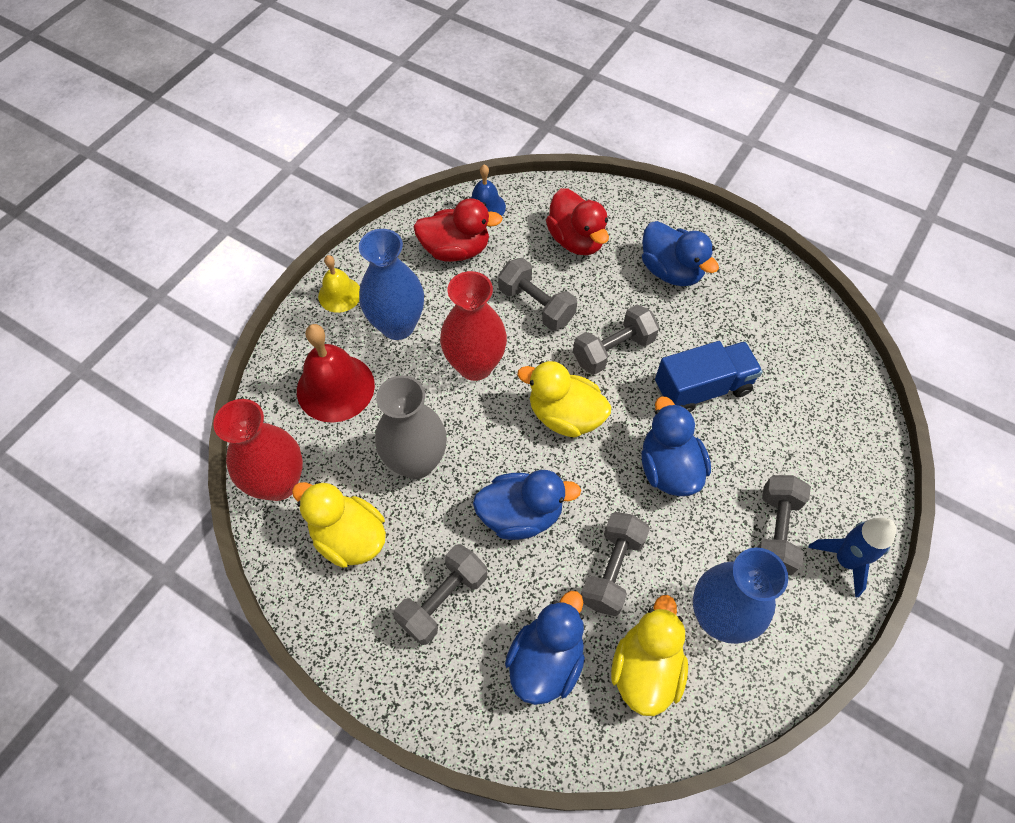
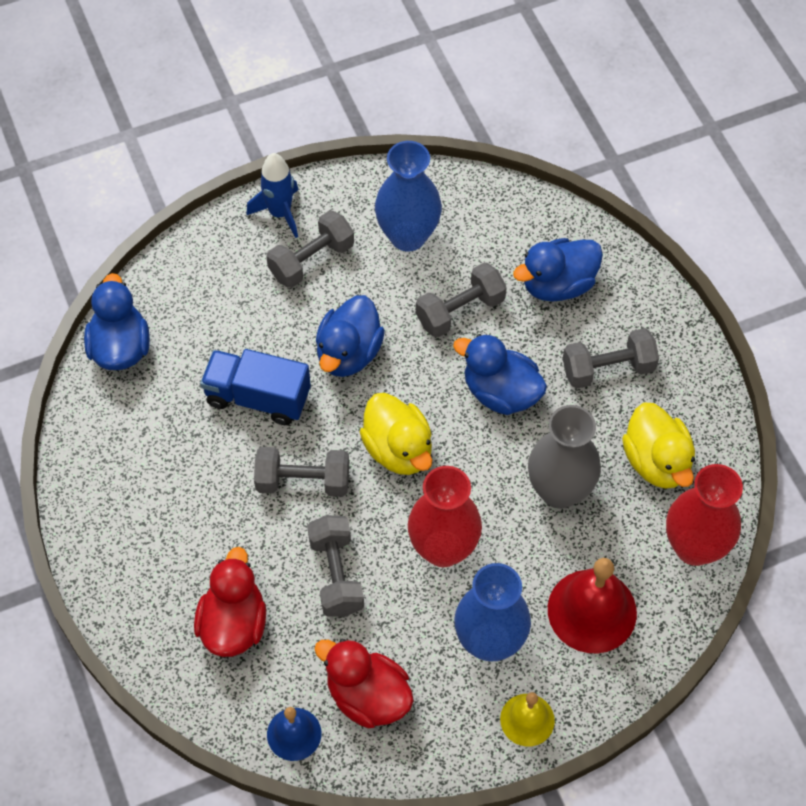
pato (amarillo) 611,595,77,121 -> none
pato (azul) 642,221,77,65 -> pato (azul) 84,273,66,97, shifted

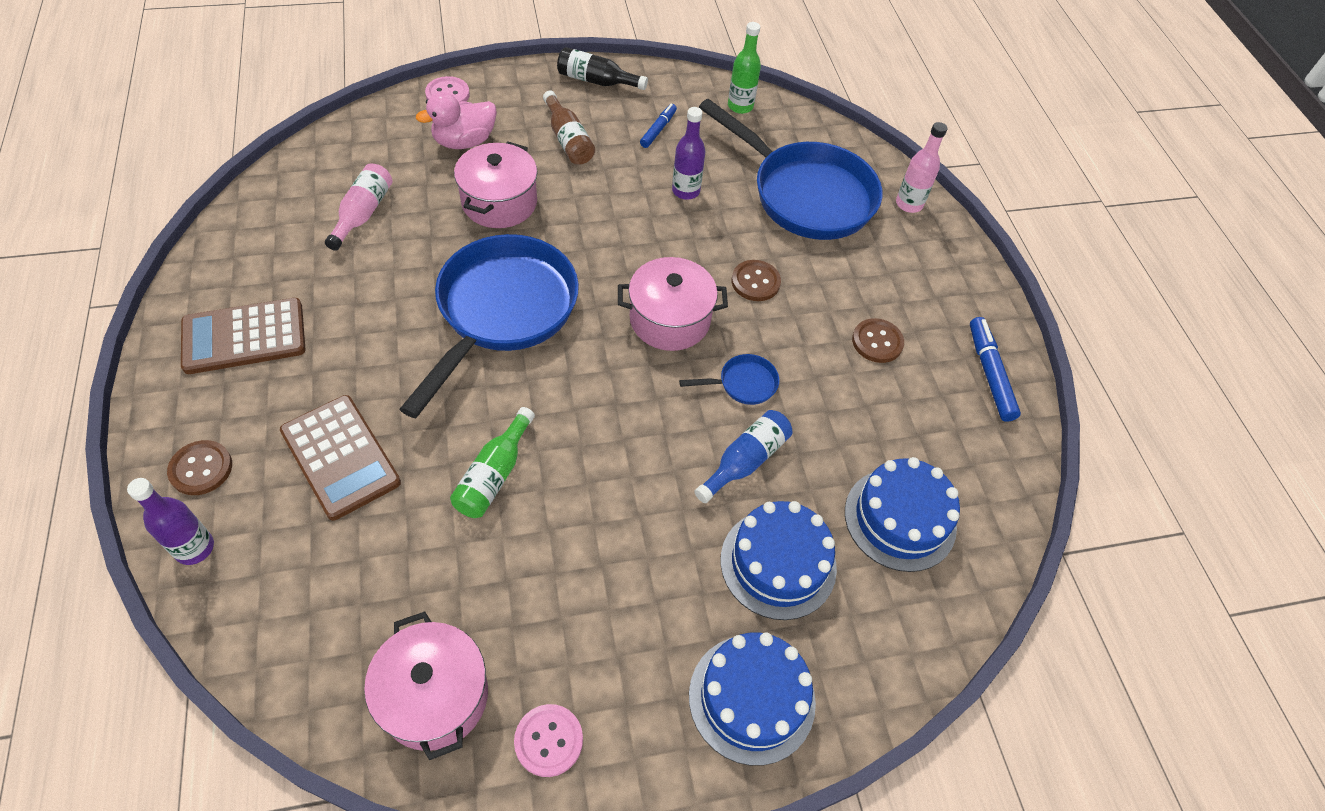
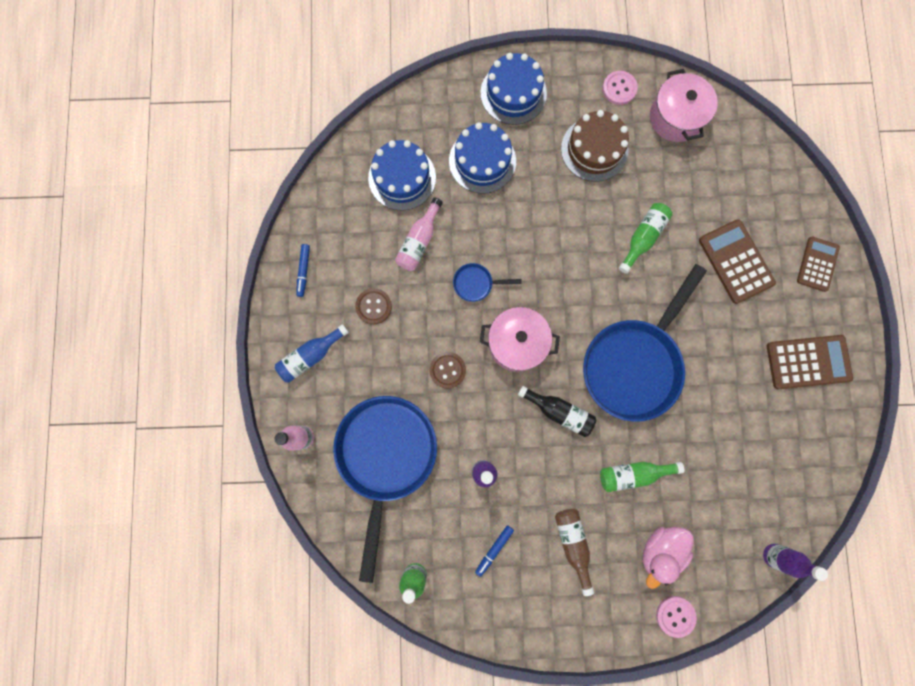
botella (morado) 127,478,87,87 -> botella (morado) 763,544,65,37, shifted
botón (marrón) 167,440,65,55 -> calculadora (marrón) 797,236,43,56
botella (rosa) 325,164,67,87 -> botella (rosa) 395,197,48,74, shifted
pato (rosa) 416,92,81,57 -> pato (rosa) 643,527,51,62, 150 degrees clockwise
olla (rosa) 454,141,84,87 -> botella (verde) 600,462,85,30
botella (negro) 557,47,91,43 -> botella (negro) 518,386,78,51, shifted
botella (azul) 694,410,98,93 -> botella (azul) 275,324,74,59, shifted
sartén (azul) 699,99,183,141 -> sartén (azul) 333,396,104,187, 45 degrees clockwise
rotulador (azul) 970,317,51,105 -> rotulador (azul) 296,244,14,53, x0.65
none -> tarta (marrón) 561,110,68,72

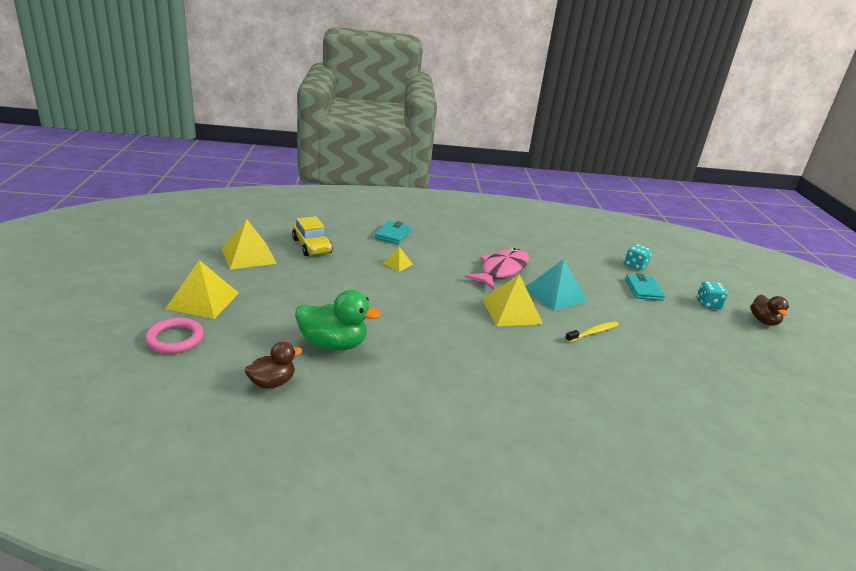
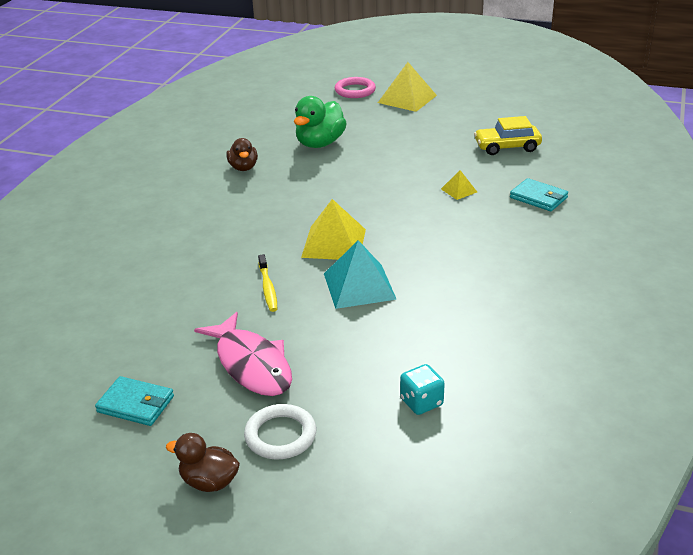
pirámide (amarillo) 221,219,56,51 -> none
pato (marrón) 245,341,58,48 -> pato (marrón) 226,138,32,33, shifted
pez (rosa) 465,248,64,42 -> pez (rosa) 194,312,98,84, shifted
cartera (turquesa) 625,274,40,27 -> cartera (turquesa) 95,376,79,50, shifted
dado (turquesa) 697,281,31,28 -> anillo (blanco) 244,404,72,55

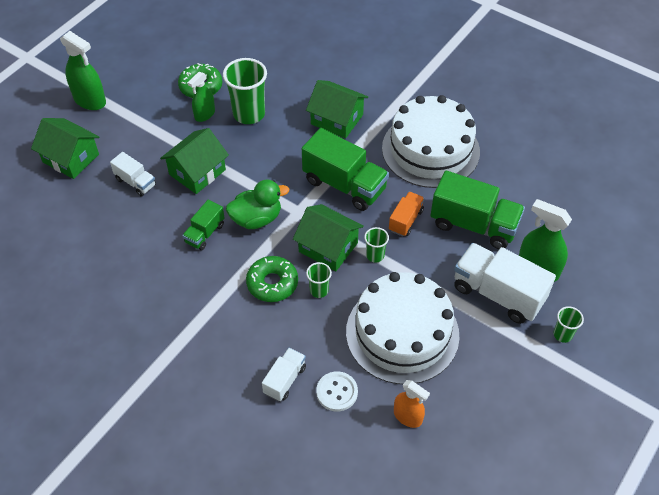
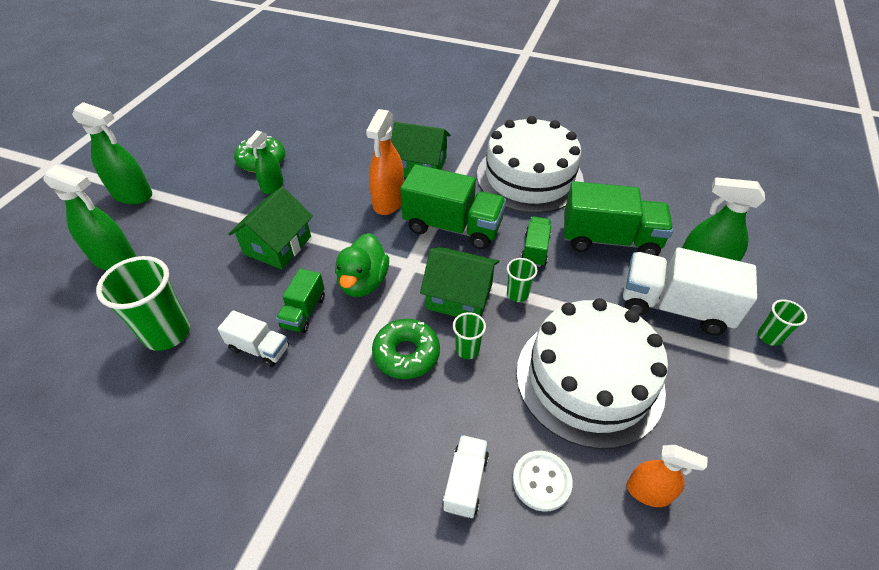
casa (verde) 31,118,68,61 -> pulverizador (verde) 43,165,93,105
camión (blanco) 110,152,46,44 -> camión (blanco) 217,310,72,57, shifted
vaso (verde) 223,58,44,66 -> vaso (verde) 96,256,94,95, shifted
pato (verde) 226,180,63,49 -> pato (verde) 335,233,54,64, 135 degrees clockwise
camión (naranja) 389,192,36,45 -> camión (verde) 521,216,30,51
none -> pulverizador (naranja) 366,109,38,106

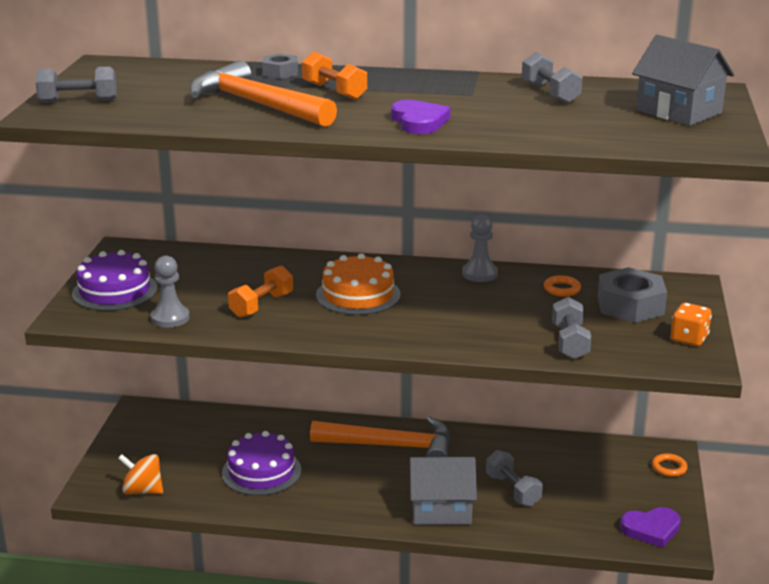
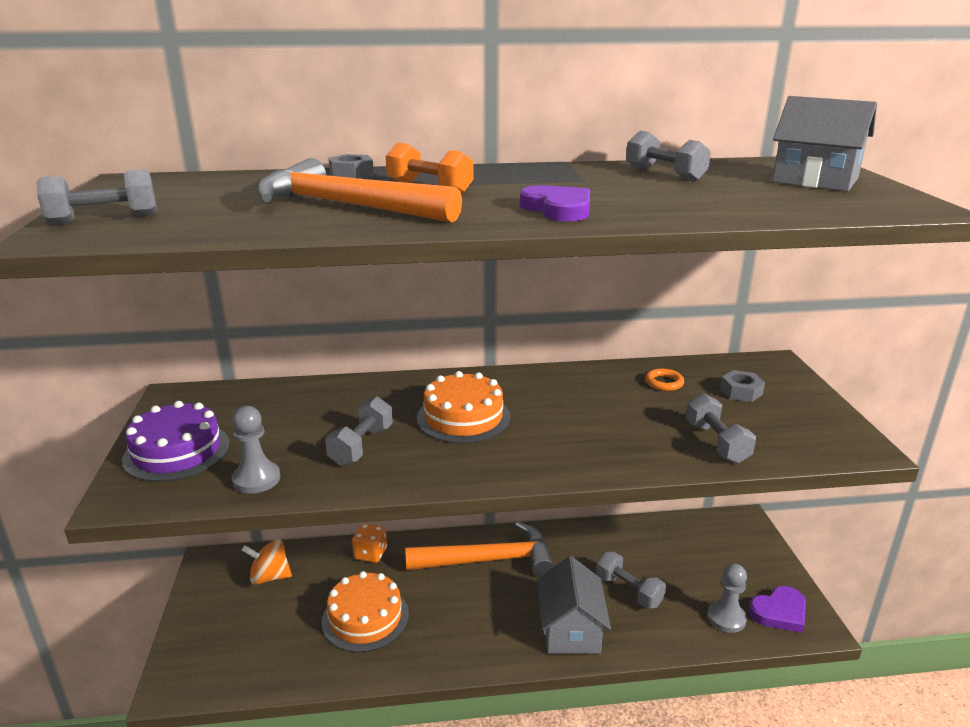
peonza (naranja) 118,454,45,40 -> peonza (naranja) 242,539,50,46, shifted
tarta (morado) 222,431,79,65 -> tarta (naranja) 322,571,87,81
mancuerna (naranja) 228,265,65,53 -> mancuerna (gris) 325,397,68,69
casa (gris) 409,457,68,68 -> casa (gris) 537,556,74,98, 75 degrees counterclockwise
peón (gris) 462,215,36,67 -> peón (gris) 707,564,40,69, shifted
tuerca (gris) 598,267,69,56 -> tuerca (gris) 720,370,45,32, x0.55
anillo (naranja) 652,453,36,24 -> none
dado (naranja) 671,303,41,43 -> dado (naranja) 352,524,35,39, shifted

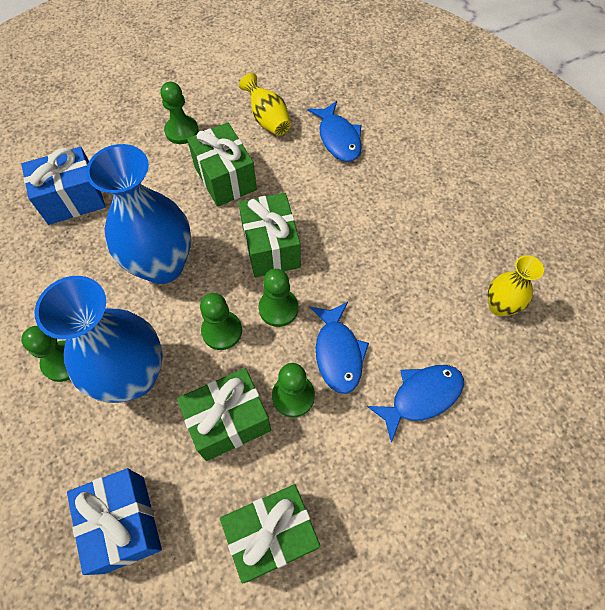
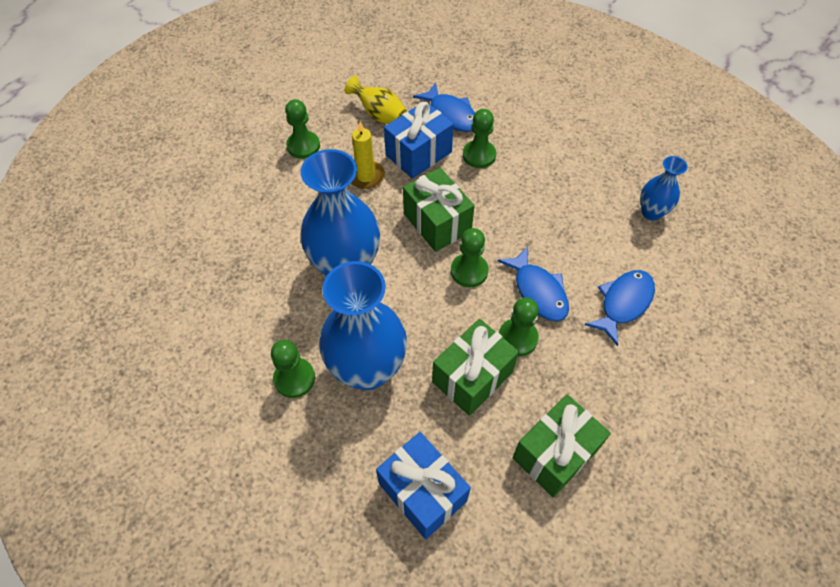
regalo (azul) 21,147,84,78 -> regalo (azul) 384,101,70,78, shifted
regalo (verde) 187,122,70,85 -> vela (amarillo) 351,122,34,67
peón (verde) 200,293,42,57 -> peón (verde) 463,109,33,59, shifted
florero (amarillo) 488,255,56,61 -> florero (azul) 640,156,48,65

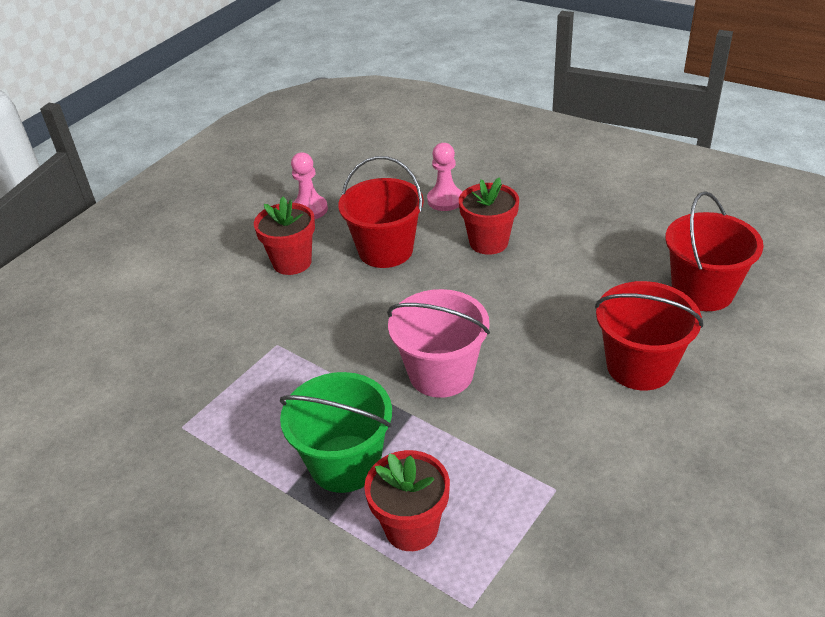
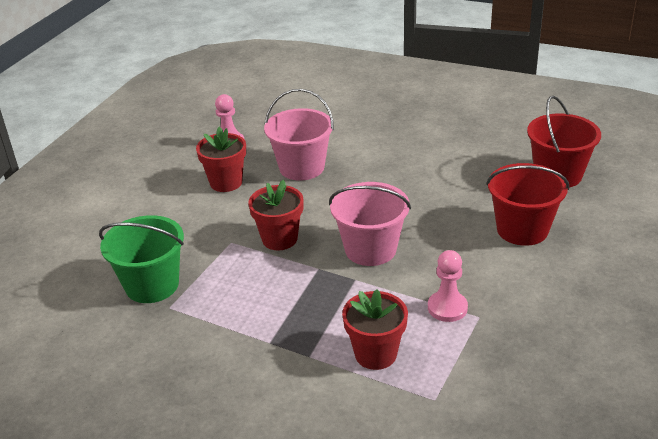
balde (verde) 280,372,112,121 -> balde (verde) 99,215,85,88, shifted
balde (rojo) 338,156,86,112 -> balde (rosa) 264,89,70,92
peón (rosa) 427,143,35,68 -> peón (rosa) 428,250,40,72, shifted
maceta (rojo) 459,177,60,78 -> maceta (rojo) 248,180,56,70, shifted

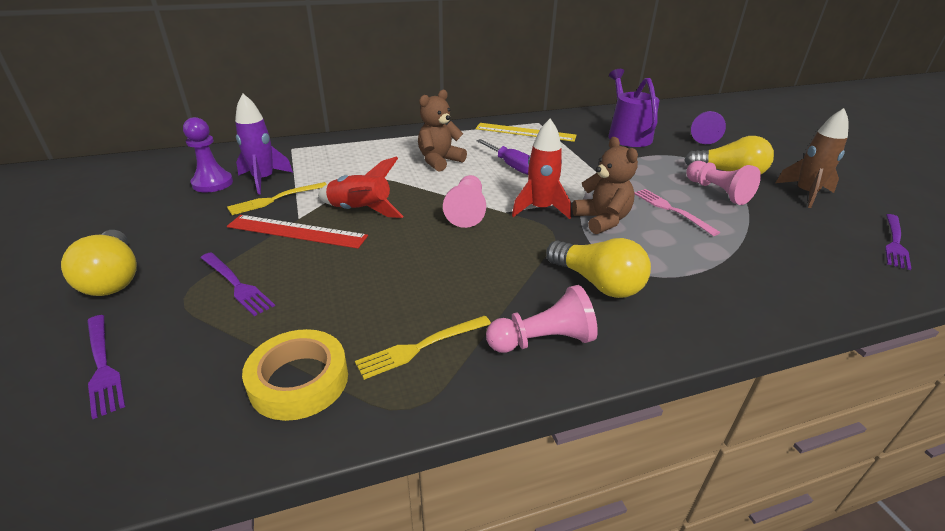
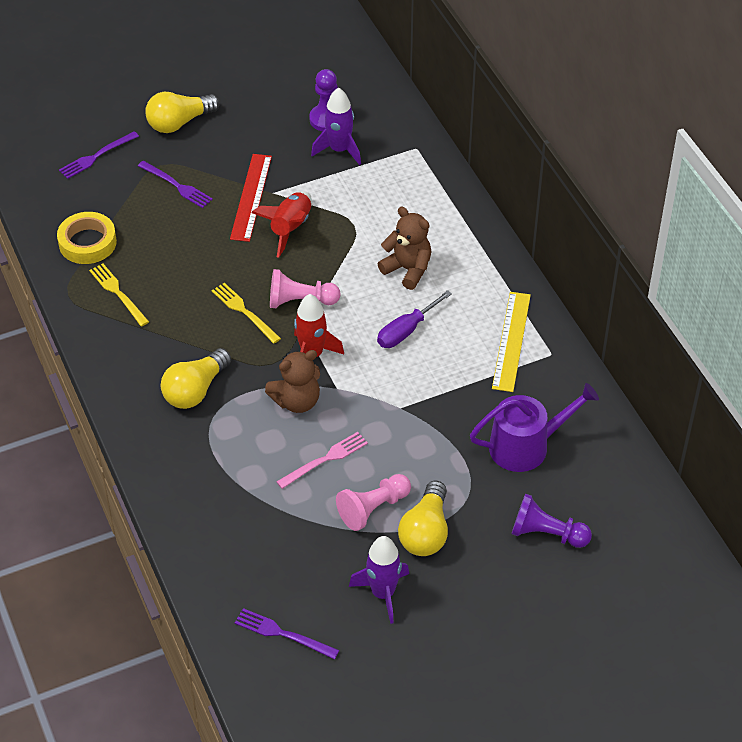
tenedor (morado) 201,253,74,63 -> tenedor (morado) 138,161,75,47, 90 degrees counterclockwise
tenedor (amarillo) 227,182,99,33 -> tenedor (amarillo) 212,283,69,61, shifted
peón (rosa) 486,285,112,68 -> none
cohete (marrón) 776,108,73,100 -> cohete (morado) 349,536,60,88

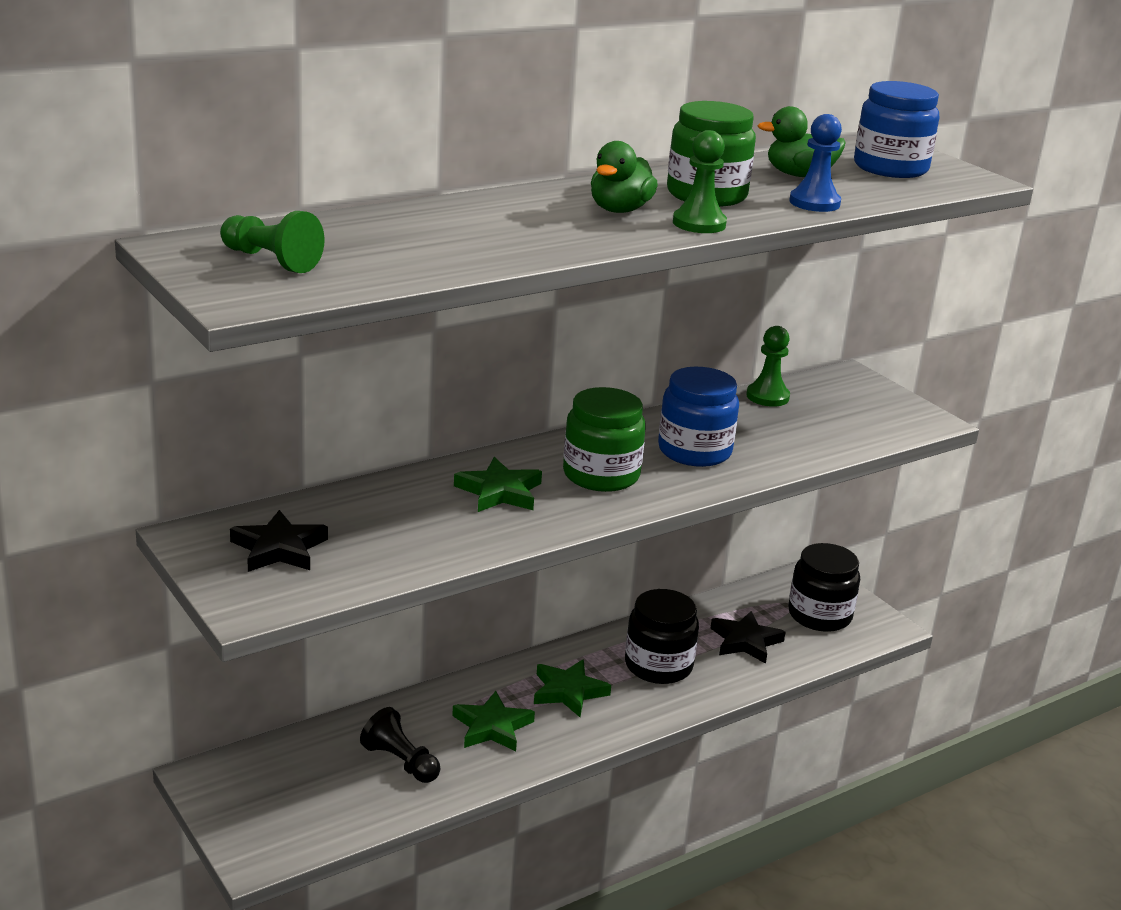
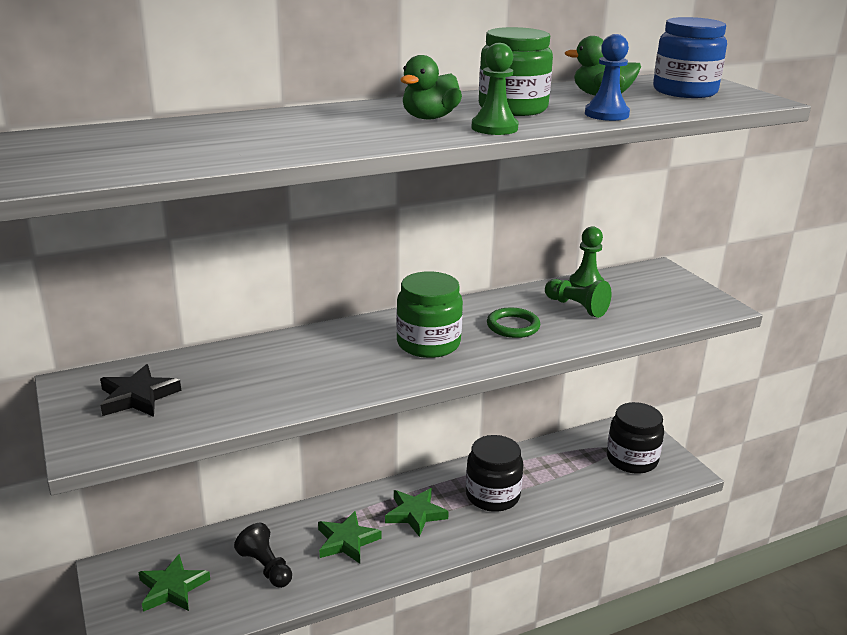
peón (verde) 220,211,105,62 -> peón (verde) 545,279,66,39, shifted
estrella (verde) 454,457,88,55 -> estrella (verde) 138,554,72,58, shifted
tarro (azul) 658,367,81,100 -> anillo (verde) 487,308,53,30
estrella (negro) 710,611,76,53 -> none

